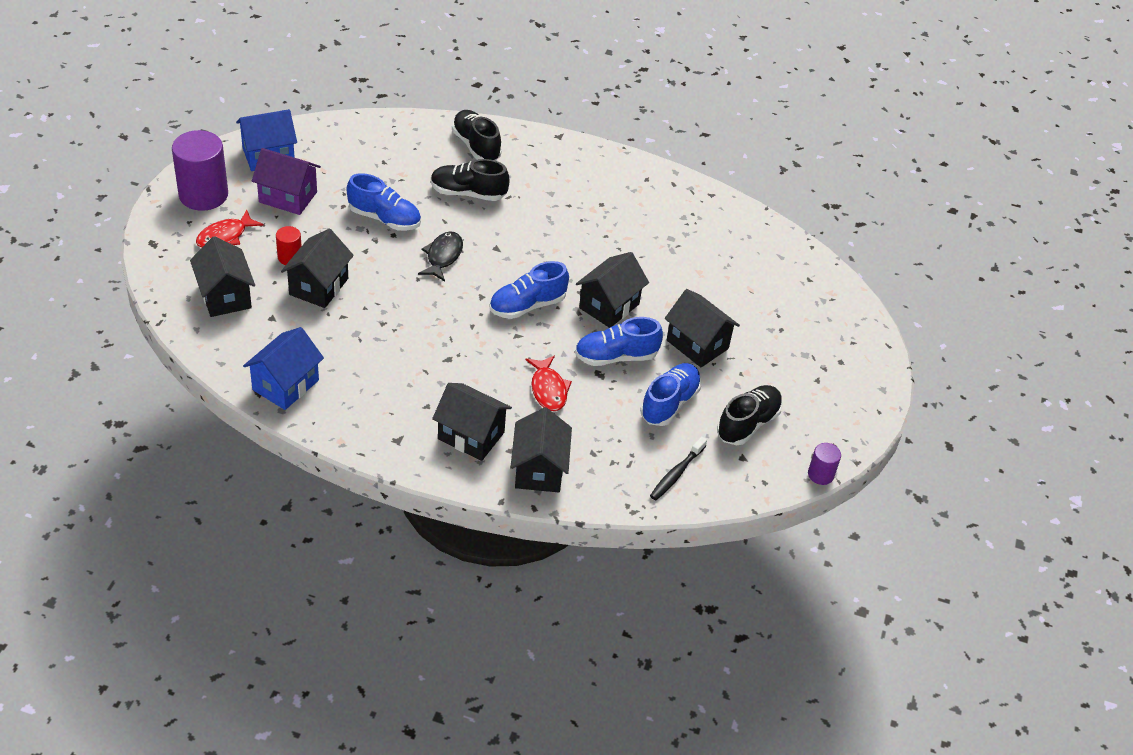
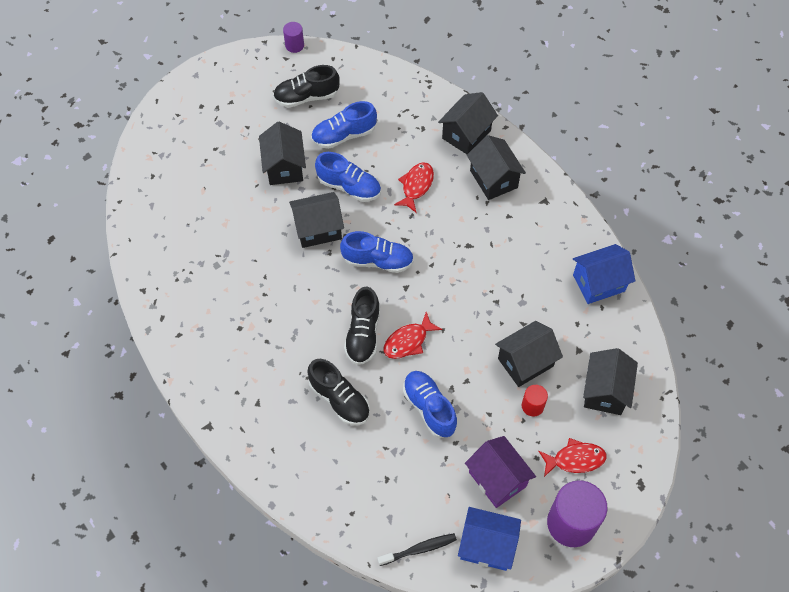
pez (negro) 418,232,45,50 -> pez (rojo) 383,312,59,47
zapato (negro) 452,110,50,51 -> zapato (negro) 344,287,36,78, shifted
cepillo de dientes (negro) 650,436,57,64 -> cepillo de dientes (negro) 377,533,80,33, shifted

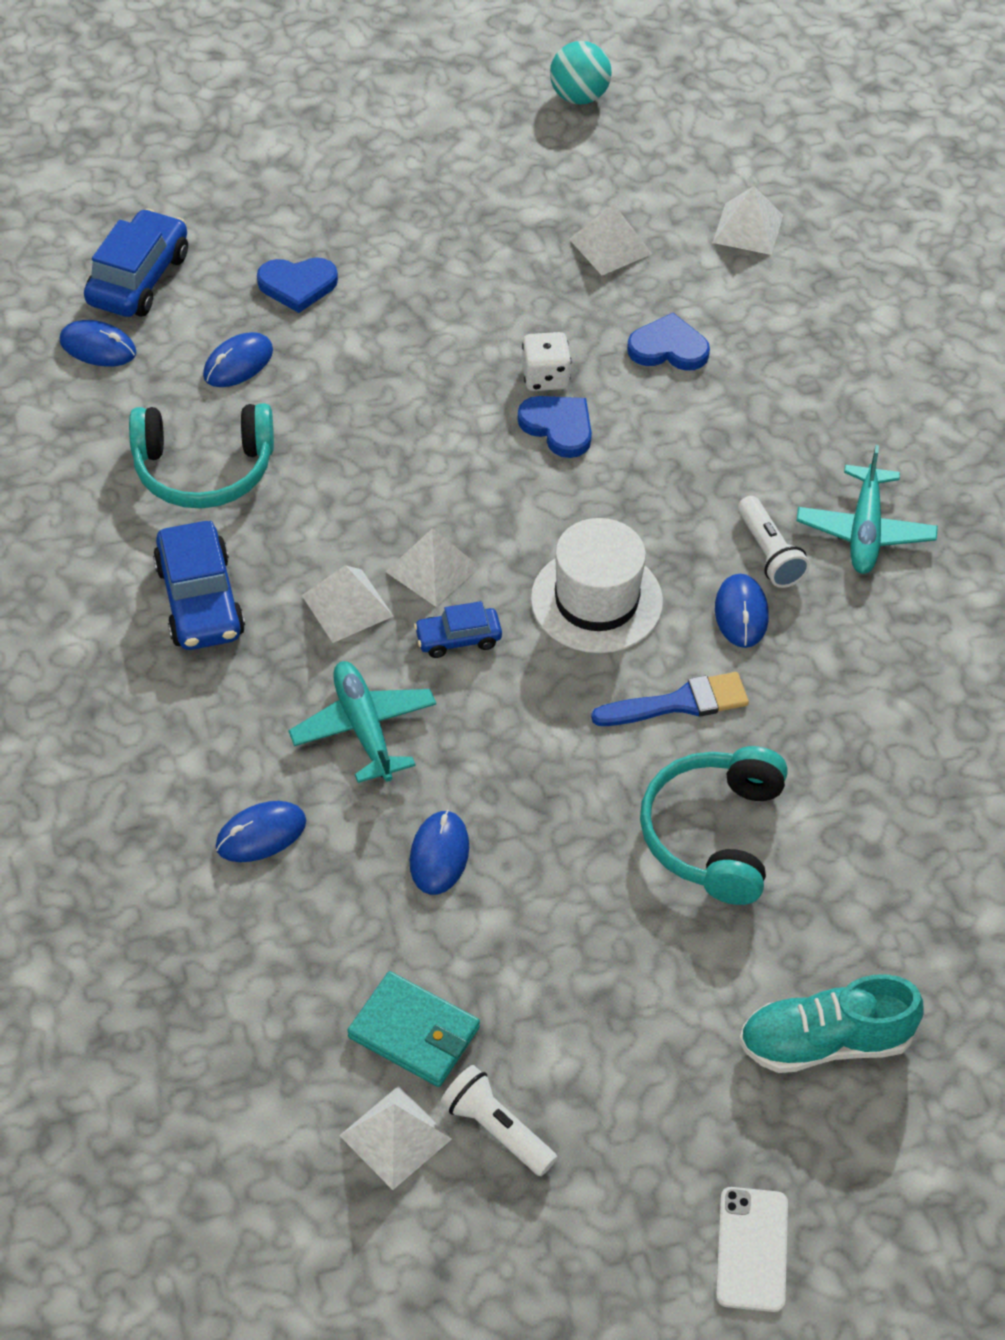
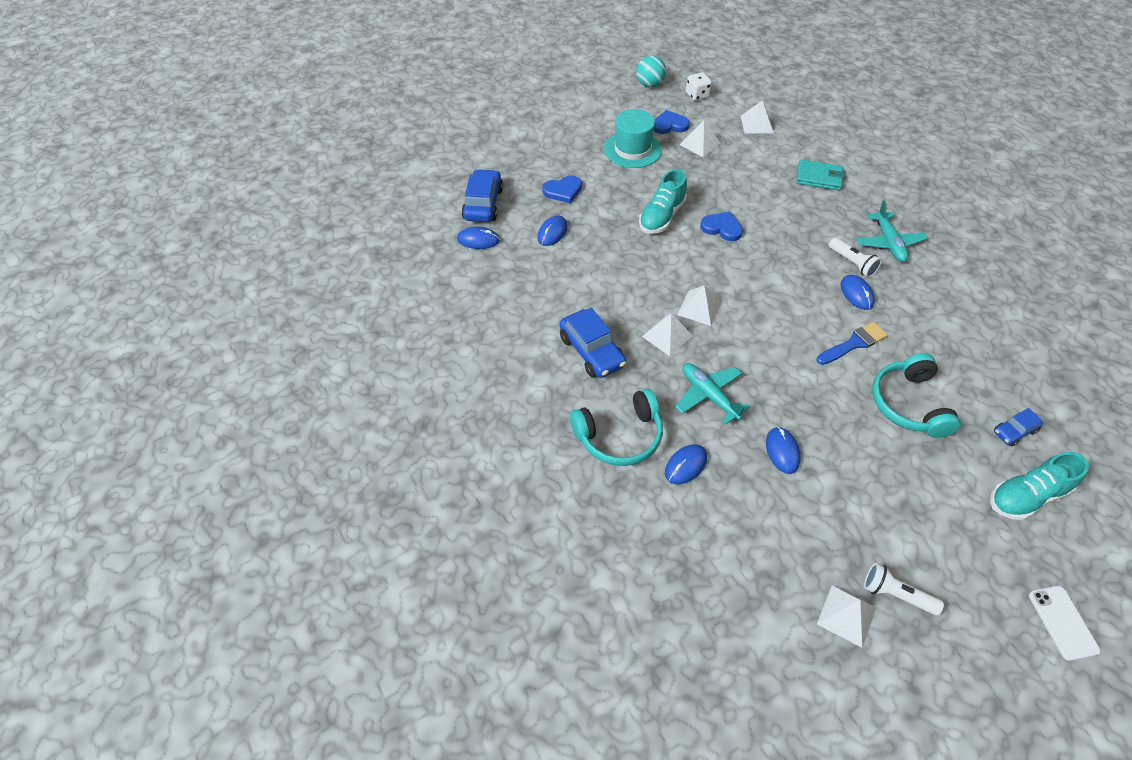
auriculares (turquesa) 129,403,145,106 -> auriculares (turquesa) 570,389,93,77, shifted
cartera (turquesa) 347,971,133,116 -> cartera (turquesa) 796,160,48,30, shifted
coche (azul) 414,601,88,57 -> coche (azul) 994,408,49,38, shifted
dado (blanco) 522,332,49,59 -> dado (blanco) 686,72,26,29, shifted
sombrero (blanco) 531,518,132,135 -> none
corazón (azul) 627,313,83,58 -> corazón (azul) 654,110,36,24, shifted
none -> sombrero (turquesa) 604,109,58,59
none -> zapato (turquesa) 639,169,48,65

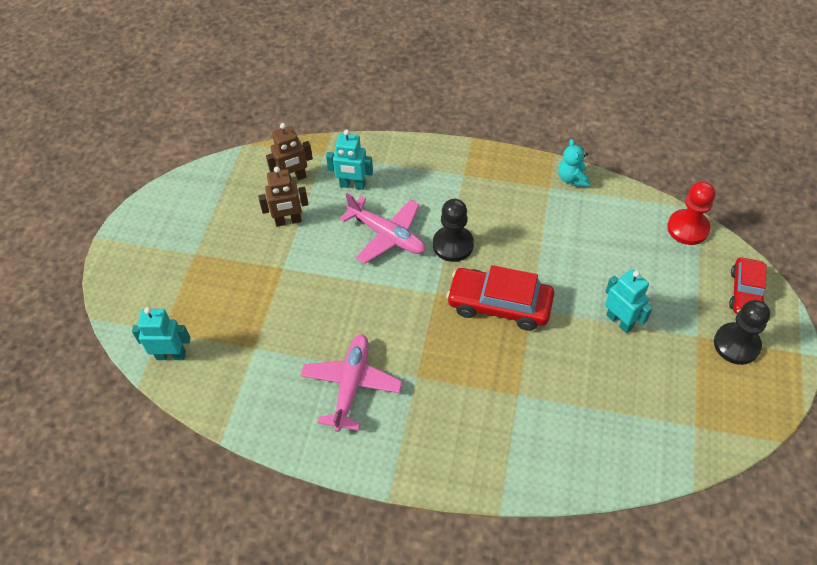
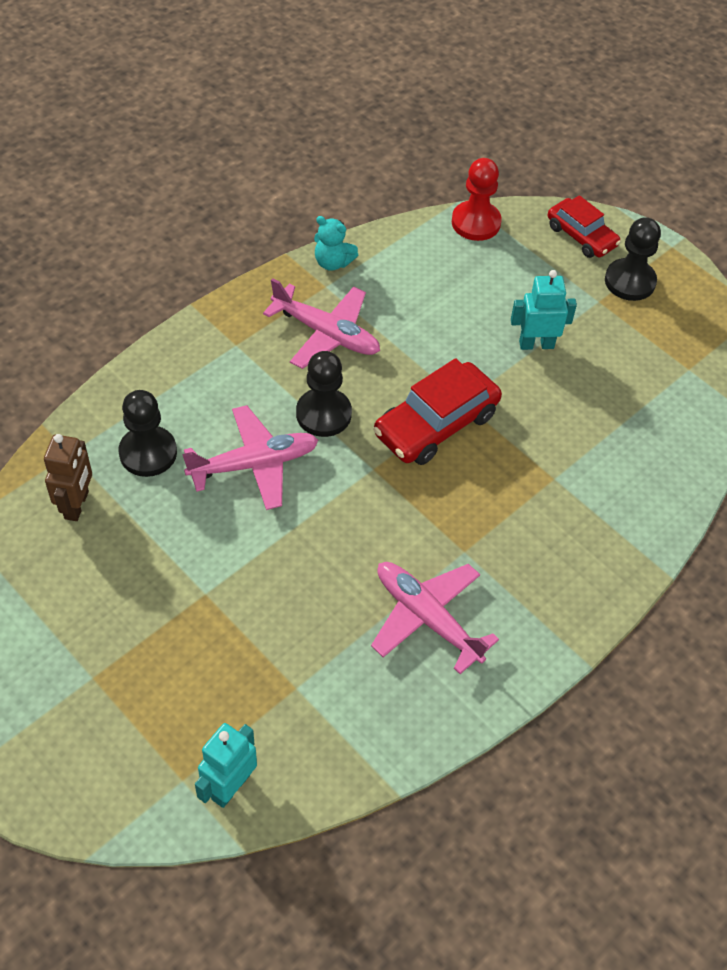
robot (marrón) 258,167,50,60 -> none
robot (turquesa) 326,130,47,60 -> peón (negro) 119,390,58,87
none -> avión (rosa) 263,278,117,91

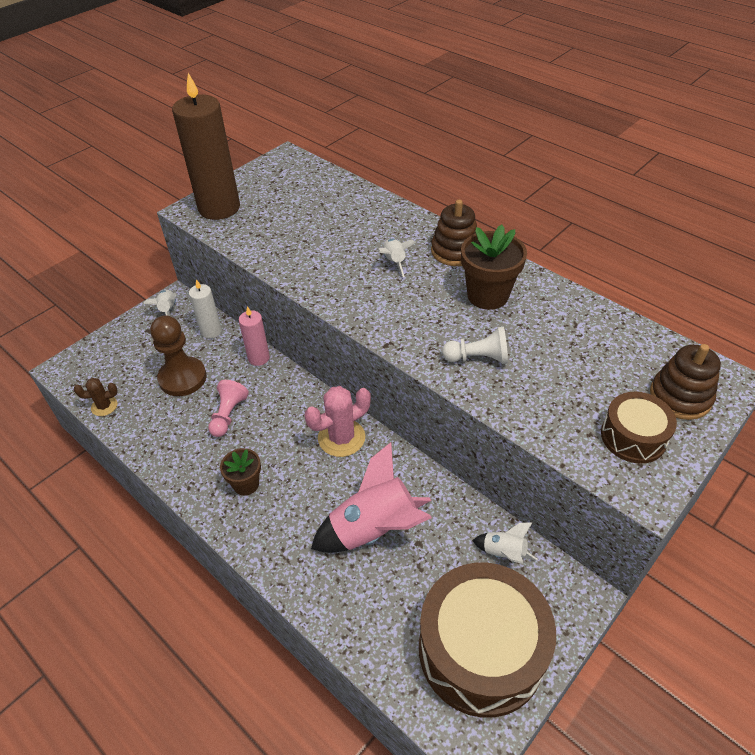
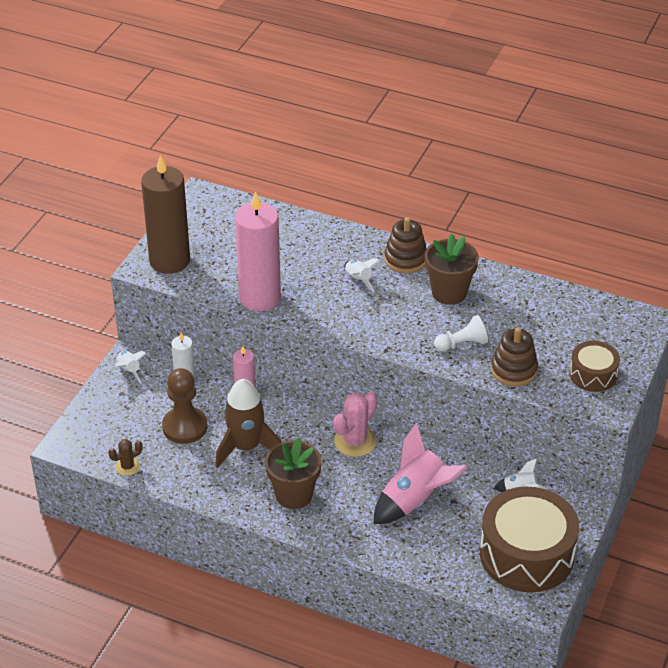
peón (rosa) 208,380,41,57 -> cohete (marrón) 215,379,67,89
maceta (marrón) 220,448,41,48 -> maceta (marrón) 265,437,56,72, x1.64
juguete apilable (marrón) 650,344,71,76 -> juguete apilable (marrón) 491,327,47,59, shifted
none -> vela (rosa) 235,192,46,119

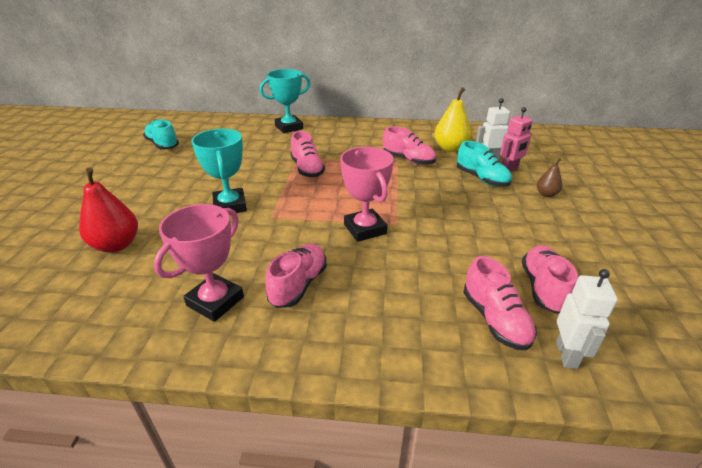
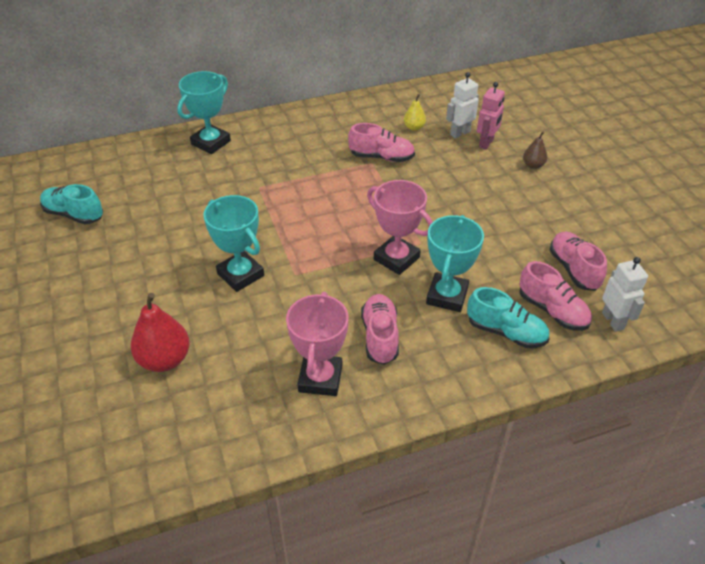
zapato (rosa) 291,131,34,46 -> none
pera (amarillo) 434,87,37,65 -> pera (amarillo) 404,94,22,37, x0.55
zapato (turquesa) 457,141,55,46 -> zapato (turquesa) 467,287,82,61, shifted
none -> trofeo (turquesa) 426,215,58,97

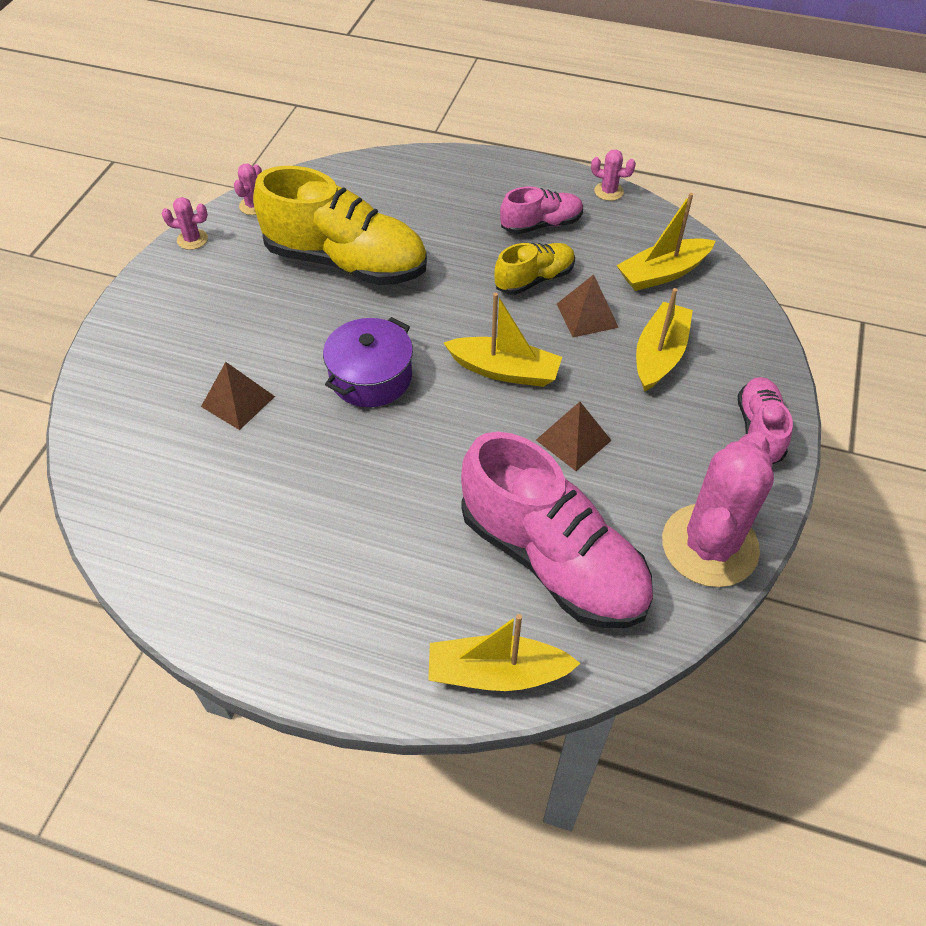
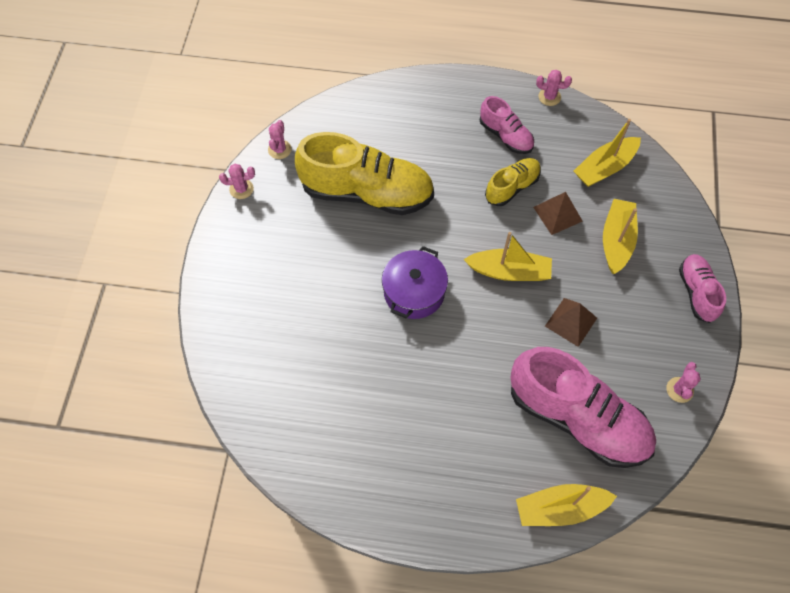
pirámide (marrón) 201,362,74,68 -> none
zapato (rosa) 500,187,83,47 -> zapato (rosa) 480,96,54,58, 75 degrees clockwise
cactus (rosa) 662,432,112,155 -> cactus (rosa) 666,362,35,41, x0.41

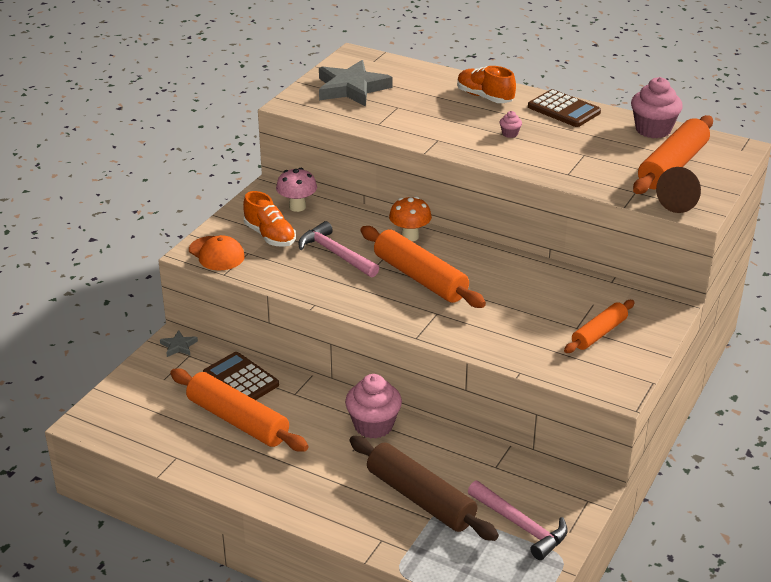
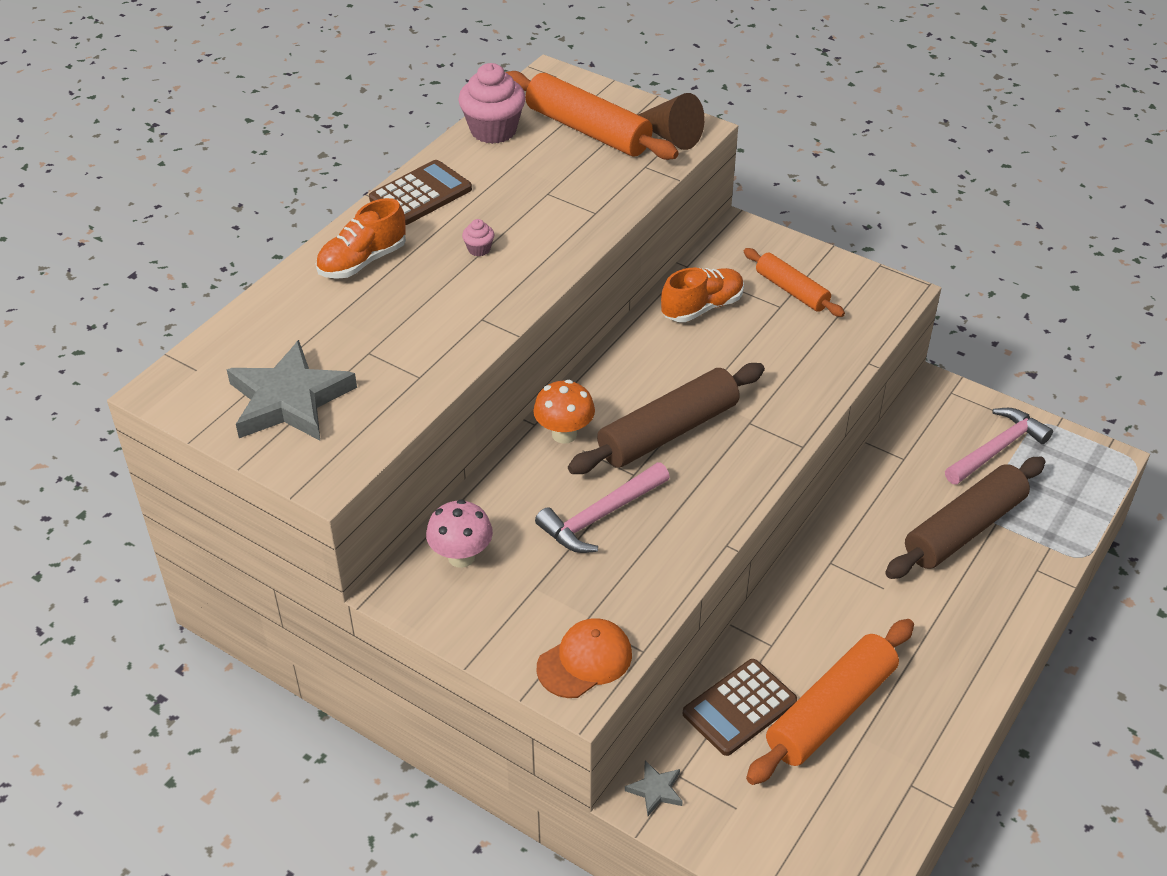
zapato (naranja) 243,191,53,56 -> zapato (naranja) 661,268,83,54, shifted
magdalena (rosa) 345,374,57,65 -> none
rodillo (naranja) 360,226,126,82 -> rodillo (marrón) 568,363,197,111

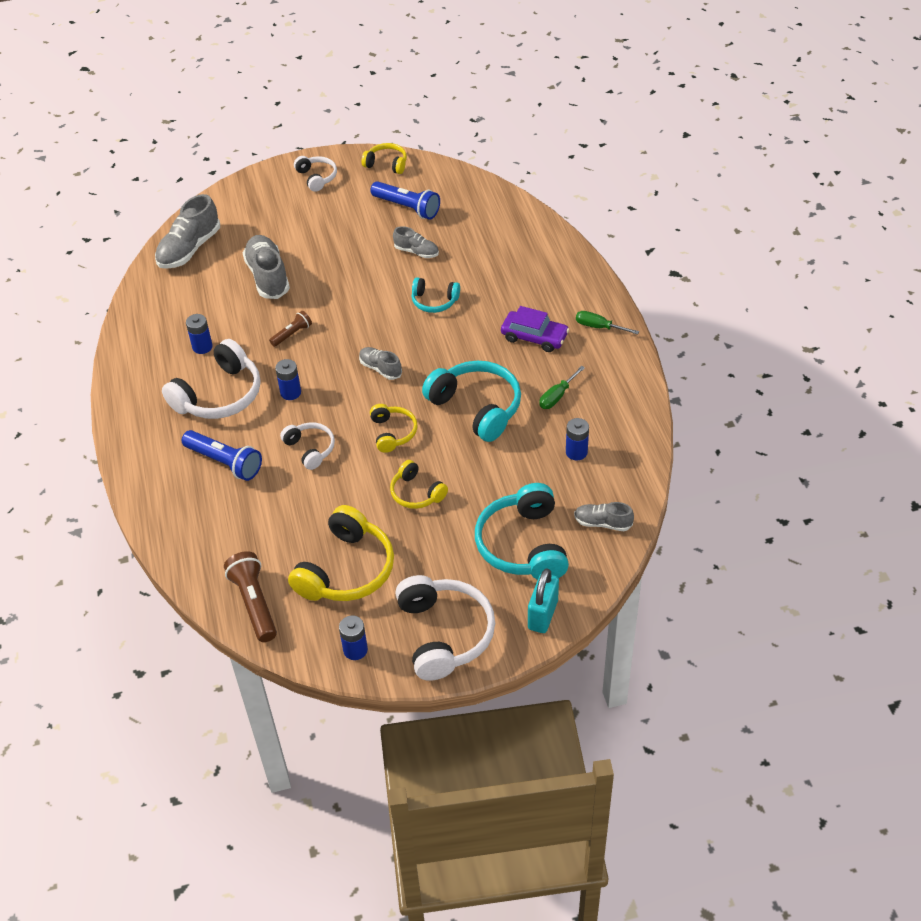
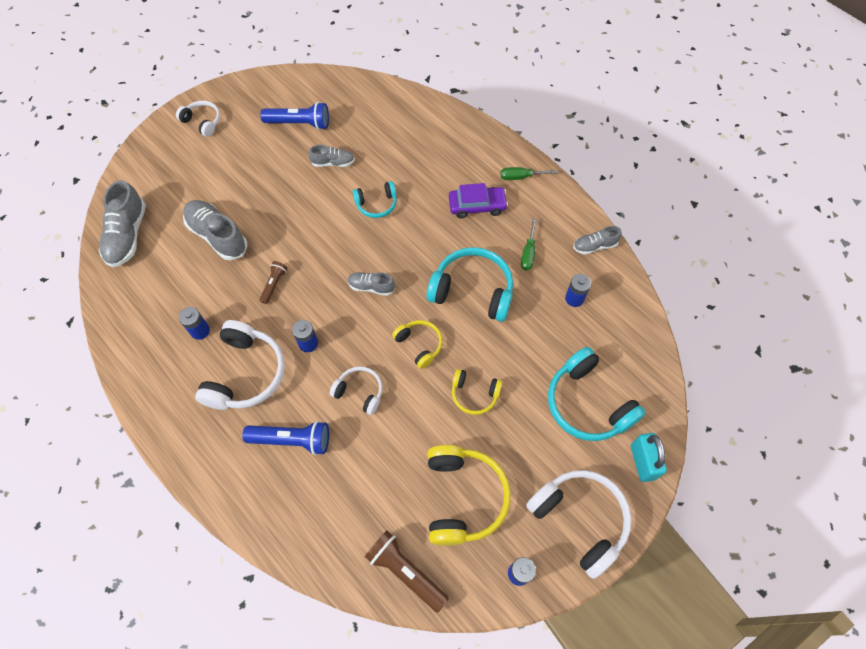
auriculares (amarillo) 361,143,46,31 -> none
zapato (gris) 574,502,60,29 -> zapato (gris) 573,226,49,29, shifted

